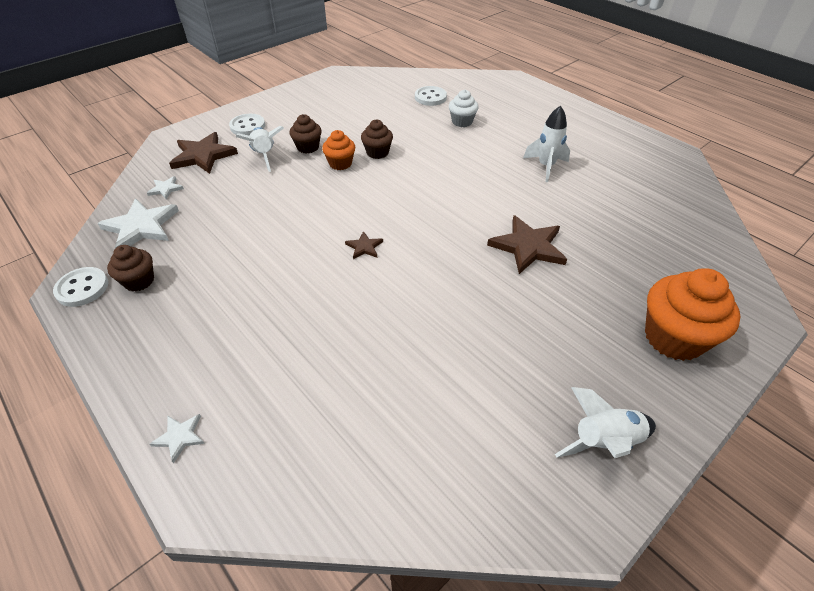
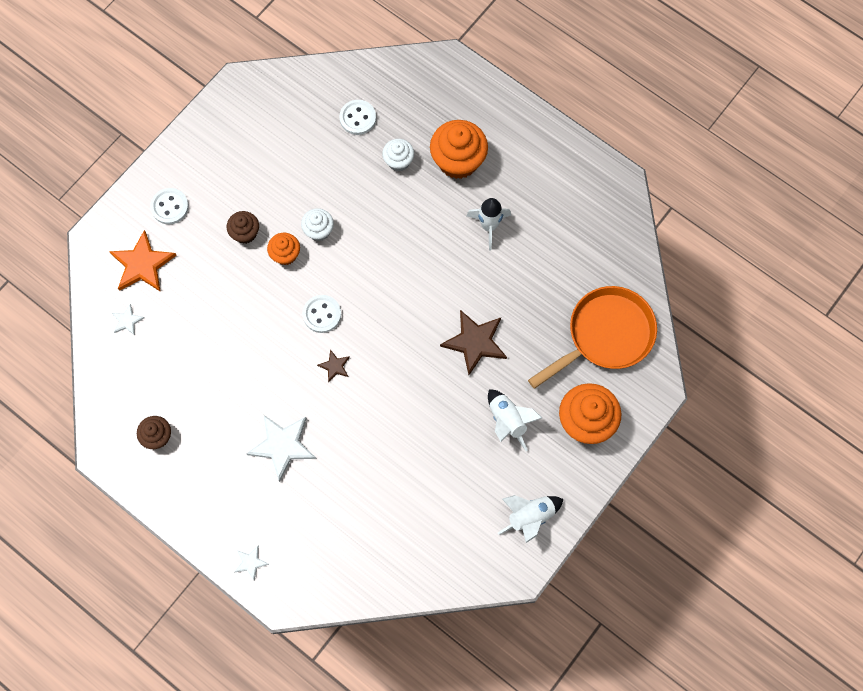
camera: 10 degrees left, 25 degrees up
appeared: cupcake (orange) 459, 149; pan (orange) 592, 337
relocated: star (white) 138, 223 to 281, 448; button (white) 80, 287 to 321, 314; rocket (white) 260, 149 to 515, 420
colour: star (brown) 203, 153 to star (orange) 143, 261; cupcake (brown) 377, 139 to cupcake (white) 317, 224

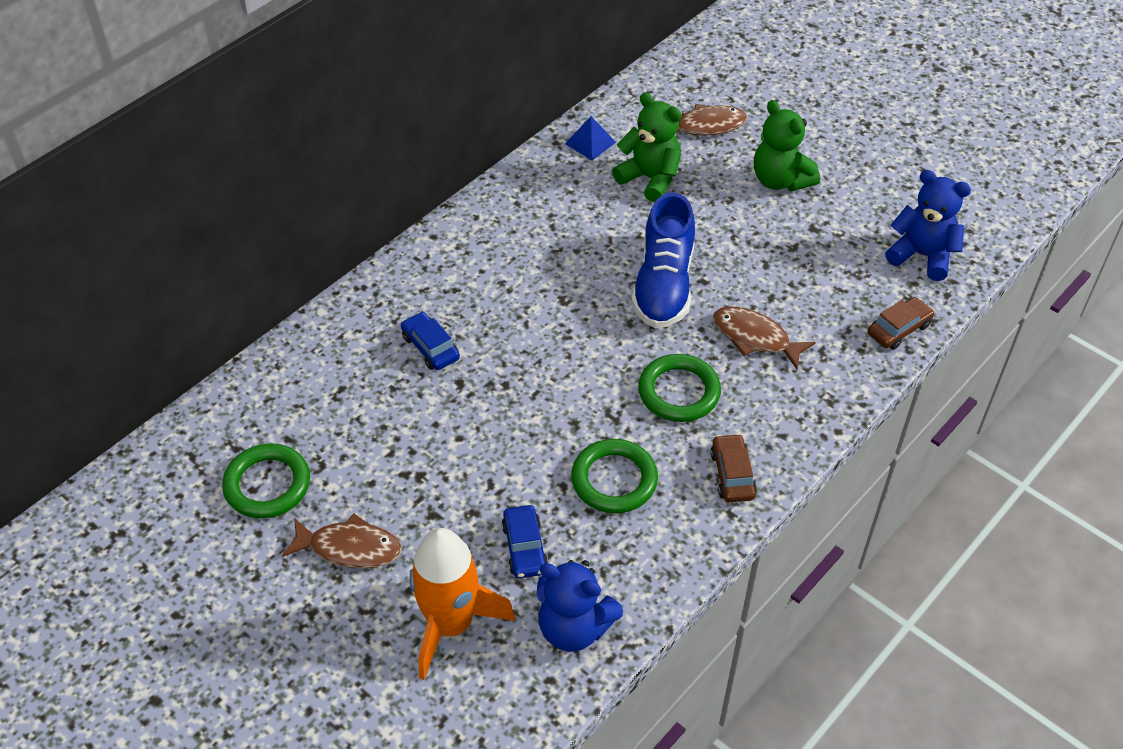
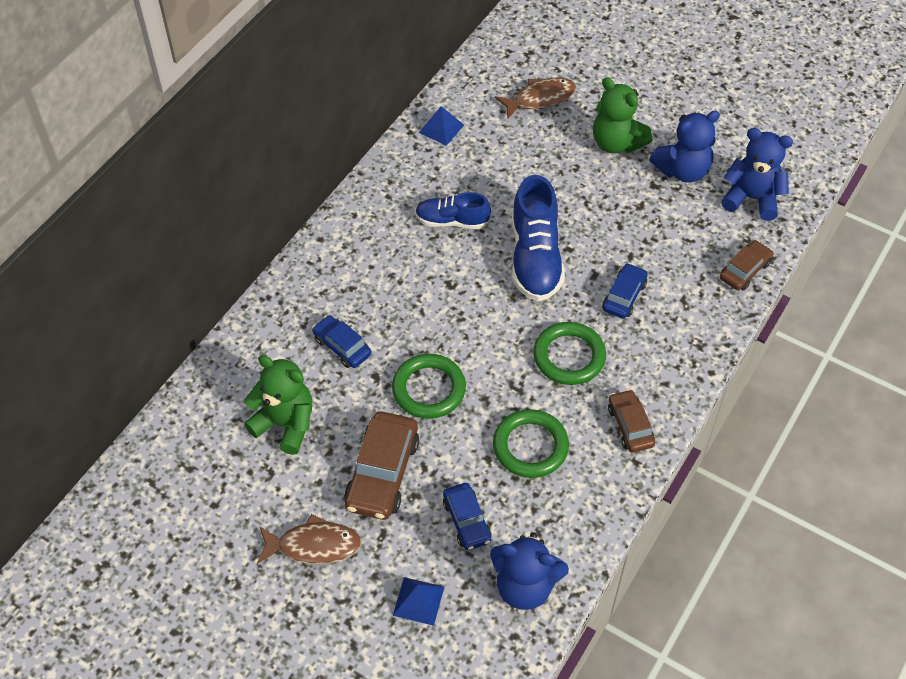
camera: 10 degrees left, 5 degrees up
appeared: car (brown) 381, 465; shoe (blue) 453, 210; teddy bear (blue) 684, 146
relocated: teddy bear (green) 646, 147 to 278, 405; ring (green) 266, 481 to 429, 386
exchanged: rocket (orange) 462, 604 to pyramid (blue) 418, 601; fish (brown) 764, 337 to car (blue) 625, 291

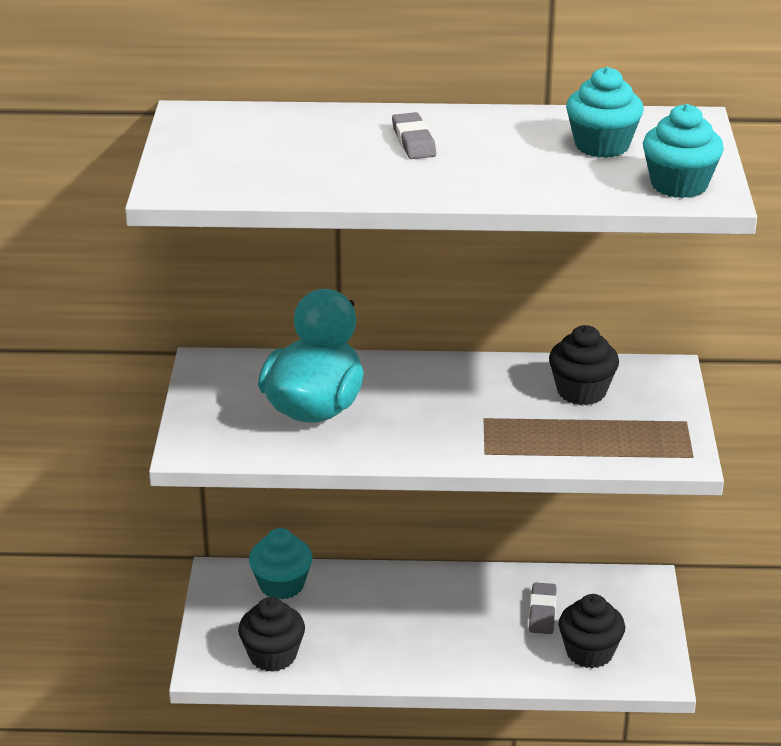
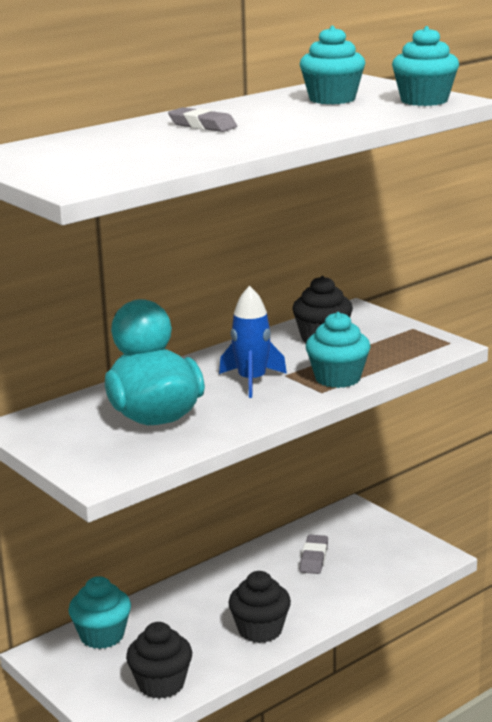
camera: 40 degrees left, 10 degrees down
appeared: rocket (blue) 253, 342; cupcake (turquoise) 338, 350
relocated: cupcake (black) 592, 631 to 259, 607
spun: eraser (grey) 543, 608 = 314, 554 45 degrees clockwise

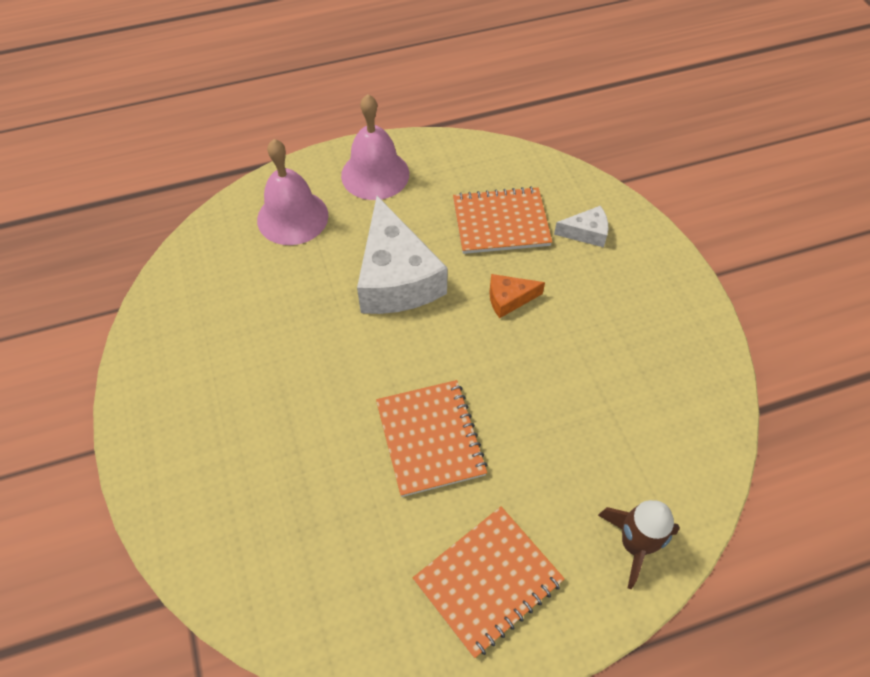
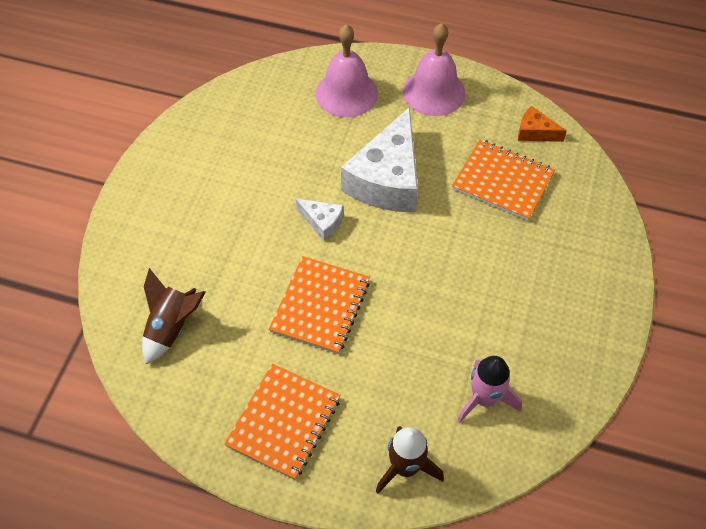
camera: 35 degrees right, 0 degrees up
appeared: rocket (brown) 174, 316; rocket (pink) 489, 389
relocated: cheese (white) 581, 226 to 320, 220; cheese (orange) 517, 296 to 542, 124
spun: notebook (orange) 489, 582 = 282, 422 60 degrees counterclockwise

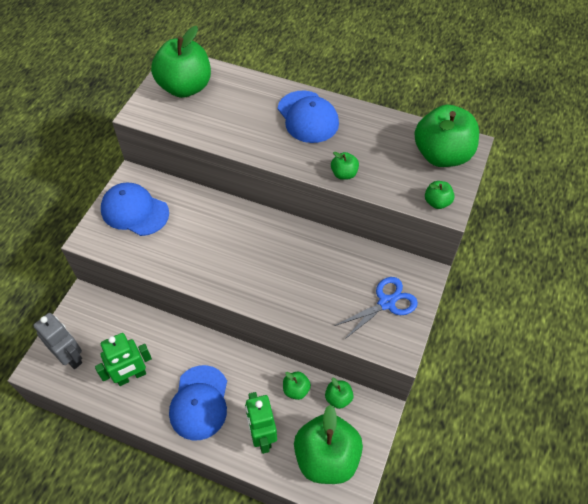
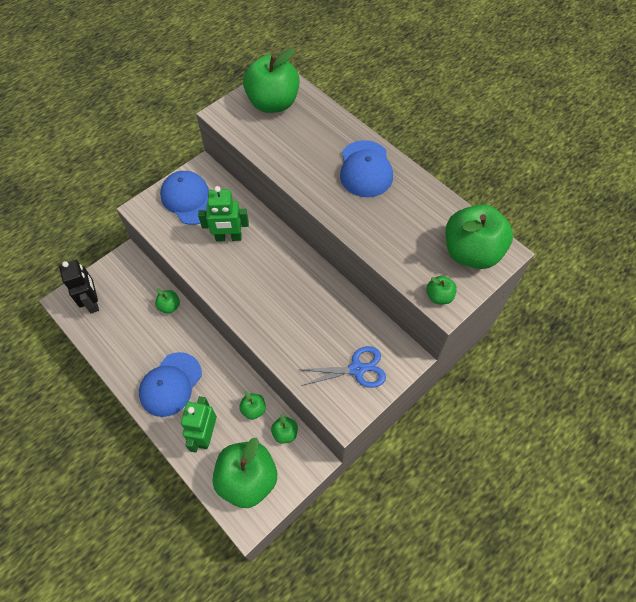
camera: 25 degrees right, 5 degrees up
relocated: apple (green) 345, 166 to 167, 301; robot (green) 123, 359 to 223, 214
colour: robot (grey) 57, 341 to robot (black) 79, 286

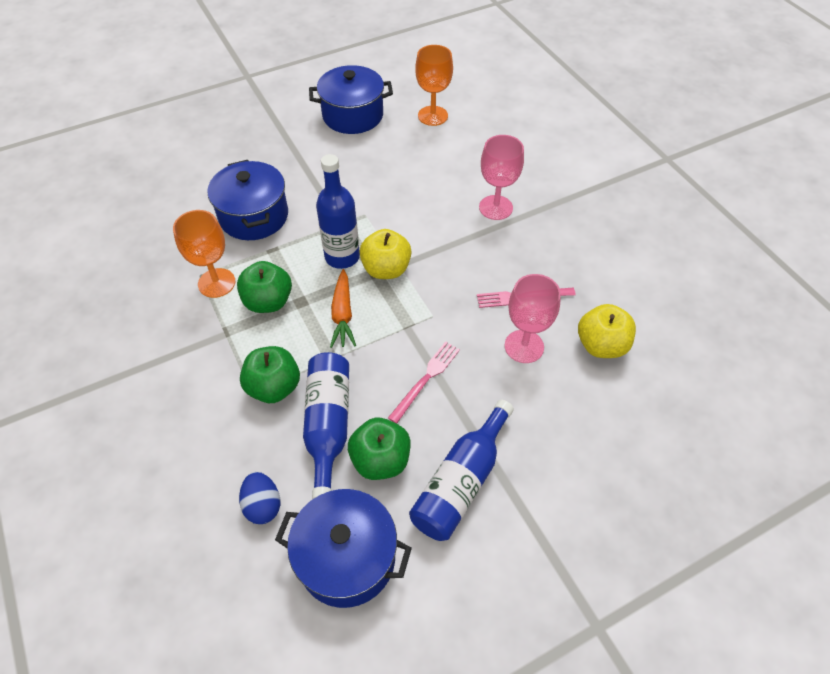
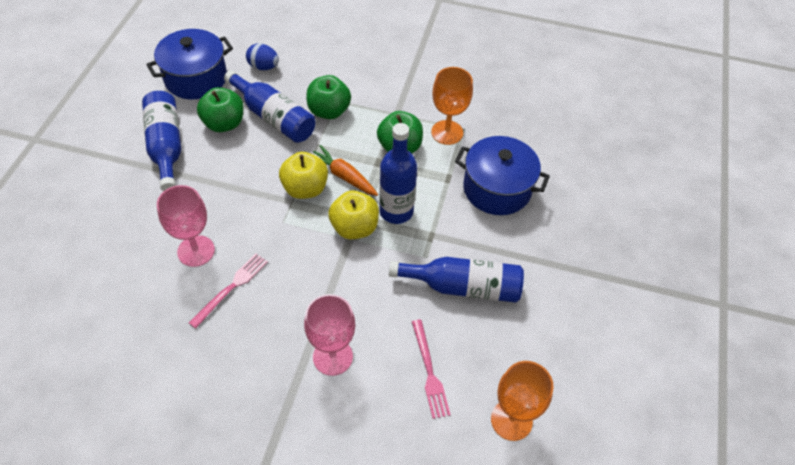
camera: 130 degrees right, 0 degrees up
missing: pot (blue) 351, 99
appeared: bottle (blue) 456, 280
relocated: apple (yellow) 607, 331 to 303, 175; fork (pink) 424, 382 to 431, 369

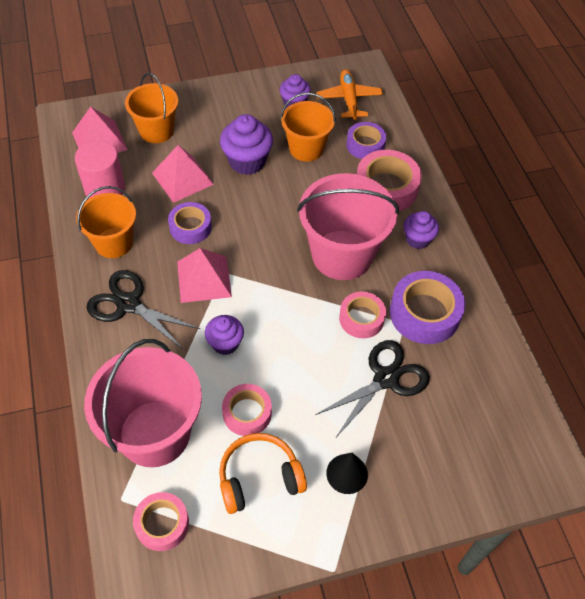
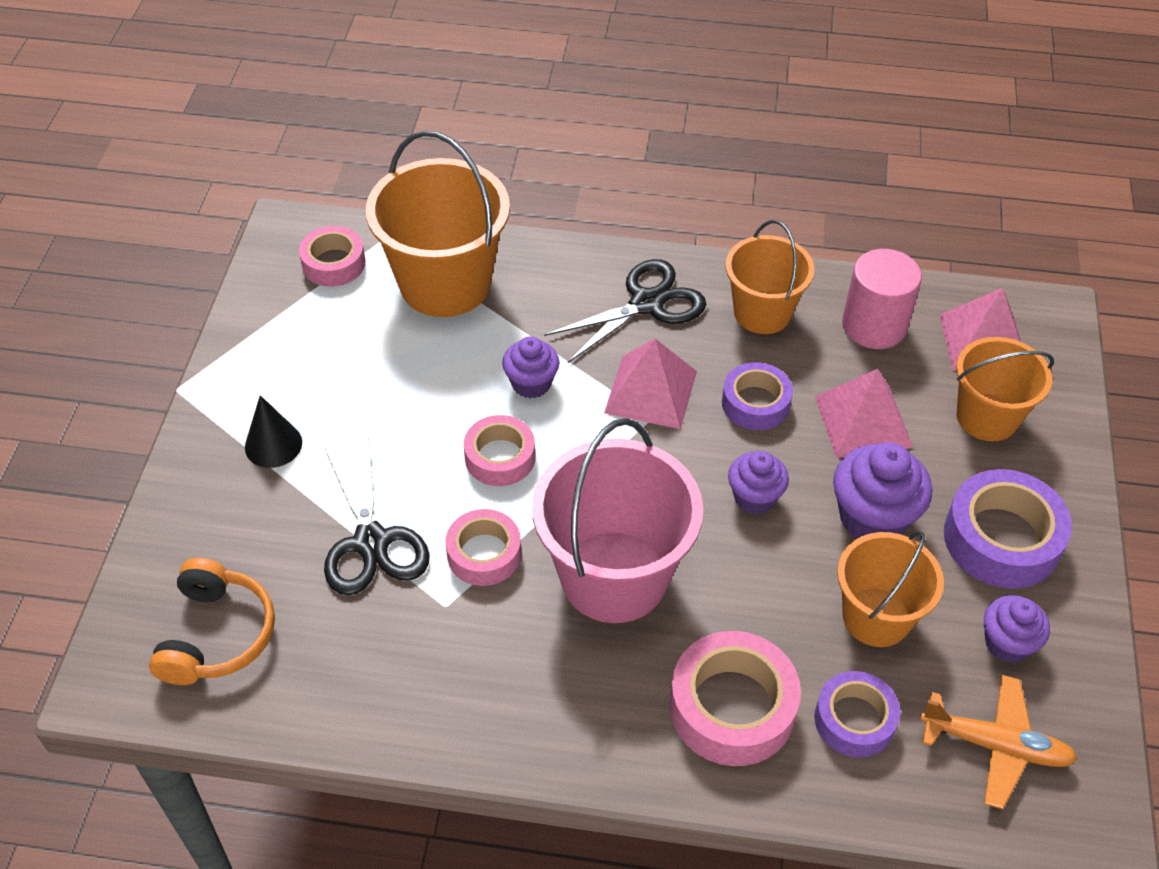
camera: 115 degrees right, 5 degrees down
relocated: headphones (orange) 263, 473 to 212, 621; tape (pink) 247, 410 to 499, 450; cupcake (purple) 421, 230 to 758, 482; tape (purple) 427, 307 to 1008, 529
colour: bucket (pink) 143, 403 to bucket (orange) 438, 223

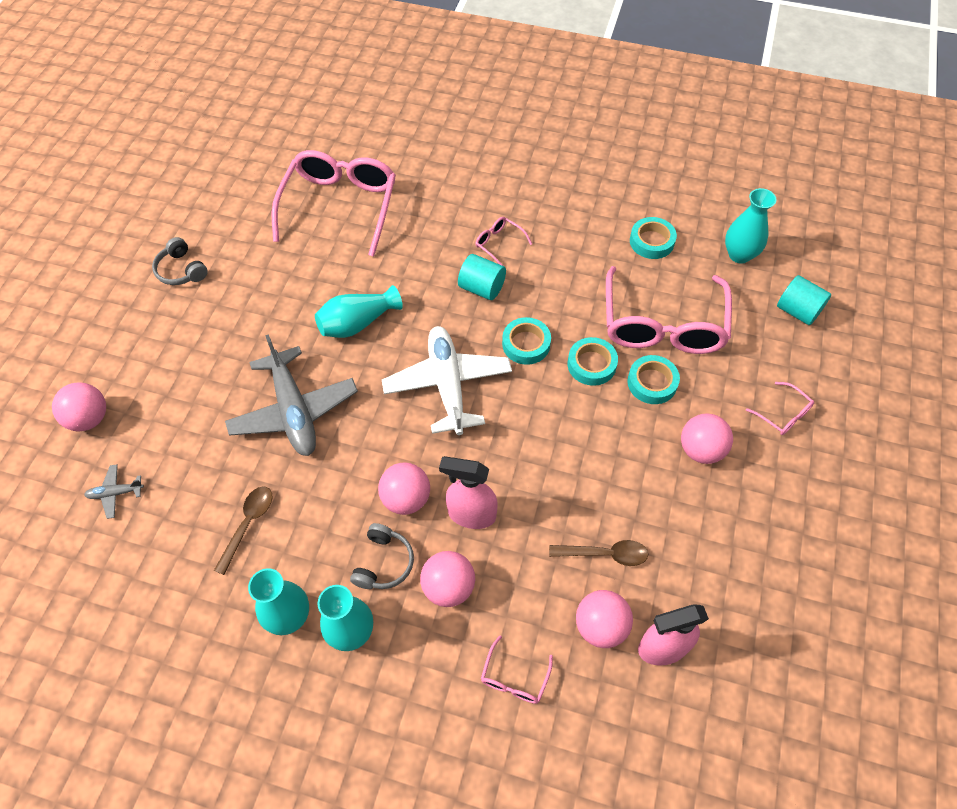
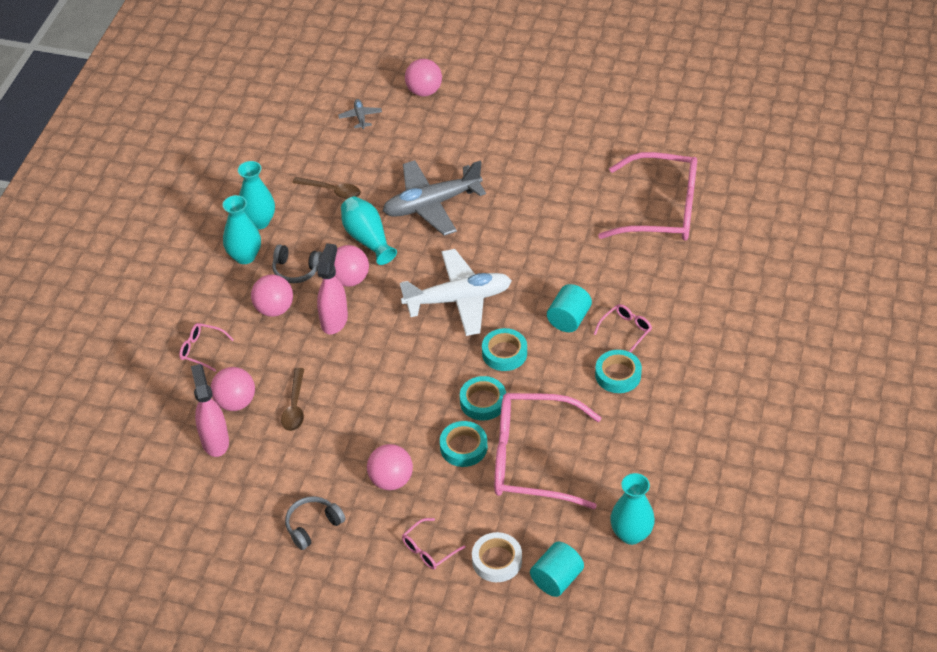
camera: 90 degrees right, 10 degrees down
appeared: tape (white) 497, 557
relocated: headphones (grey) 180, 261 to 315, 523; vase (turquoise) 359, 311 to 369, 230; tape (turquoise) 653, 238 to 618, 371

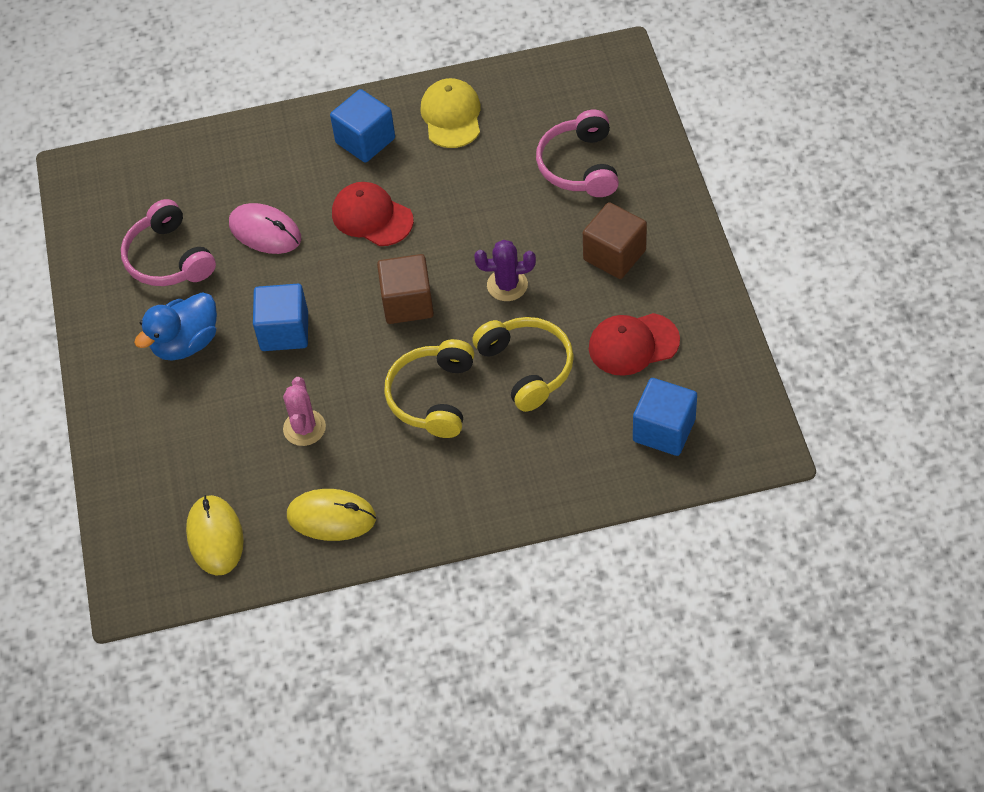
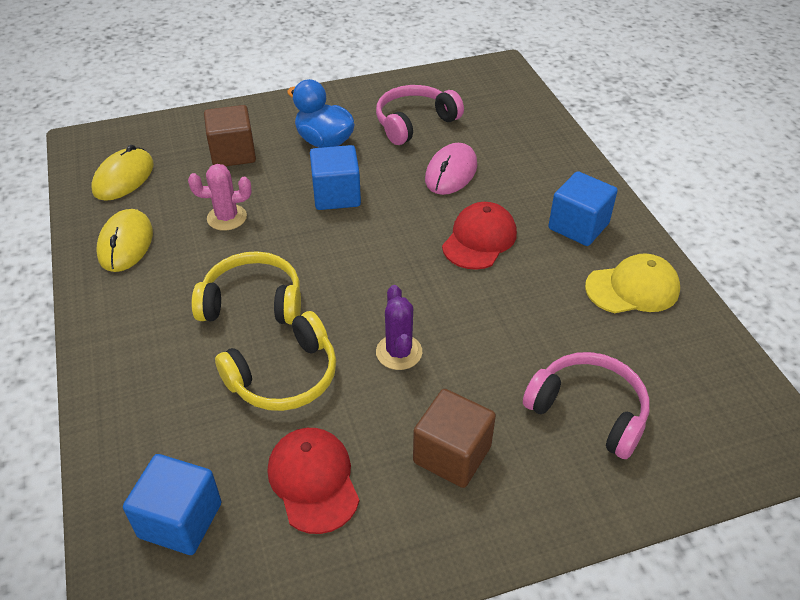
camera: 80 degrees right, 10 degrees down
relocated: cube (brown) 405, 289 to 230, 135
spun: mouse (yellow) 215, 535 = 123, 173 45 degrees counterclockwise; headphones (pink) 577, 153 = 586, 405 45 degrees clockwise

